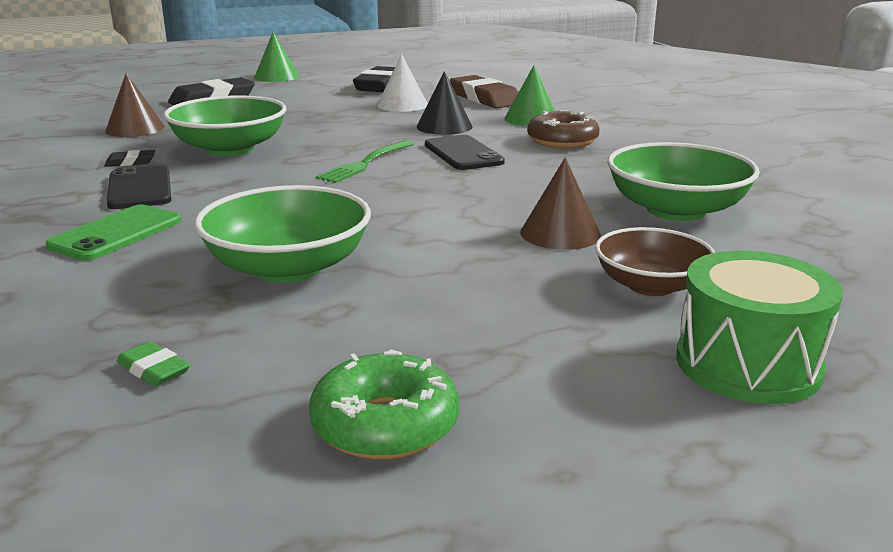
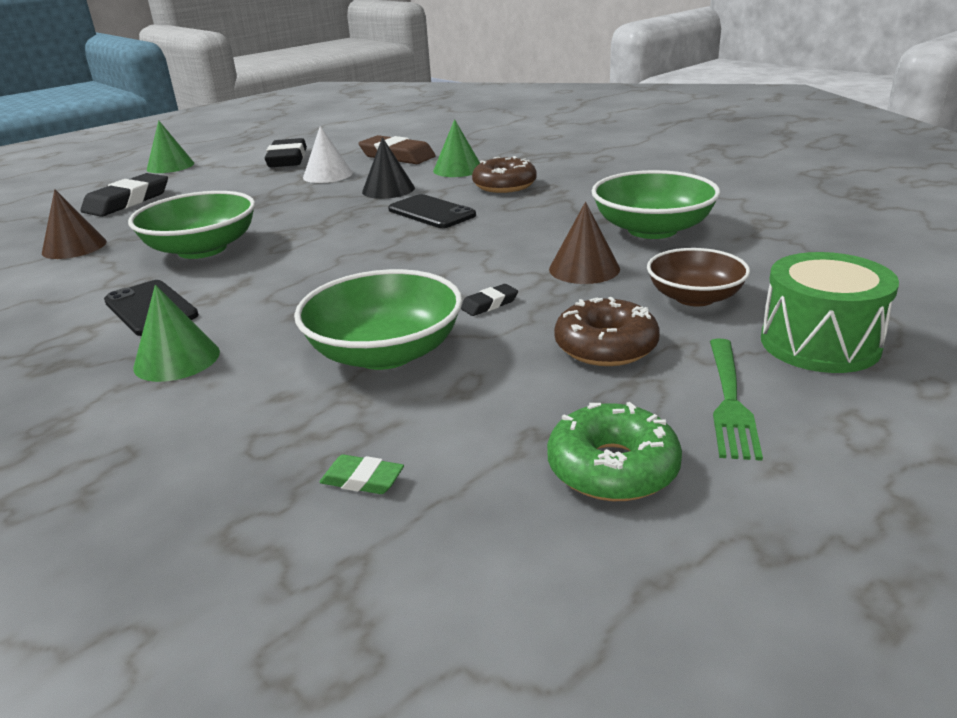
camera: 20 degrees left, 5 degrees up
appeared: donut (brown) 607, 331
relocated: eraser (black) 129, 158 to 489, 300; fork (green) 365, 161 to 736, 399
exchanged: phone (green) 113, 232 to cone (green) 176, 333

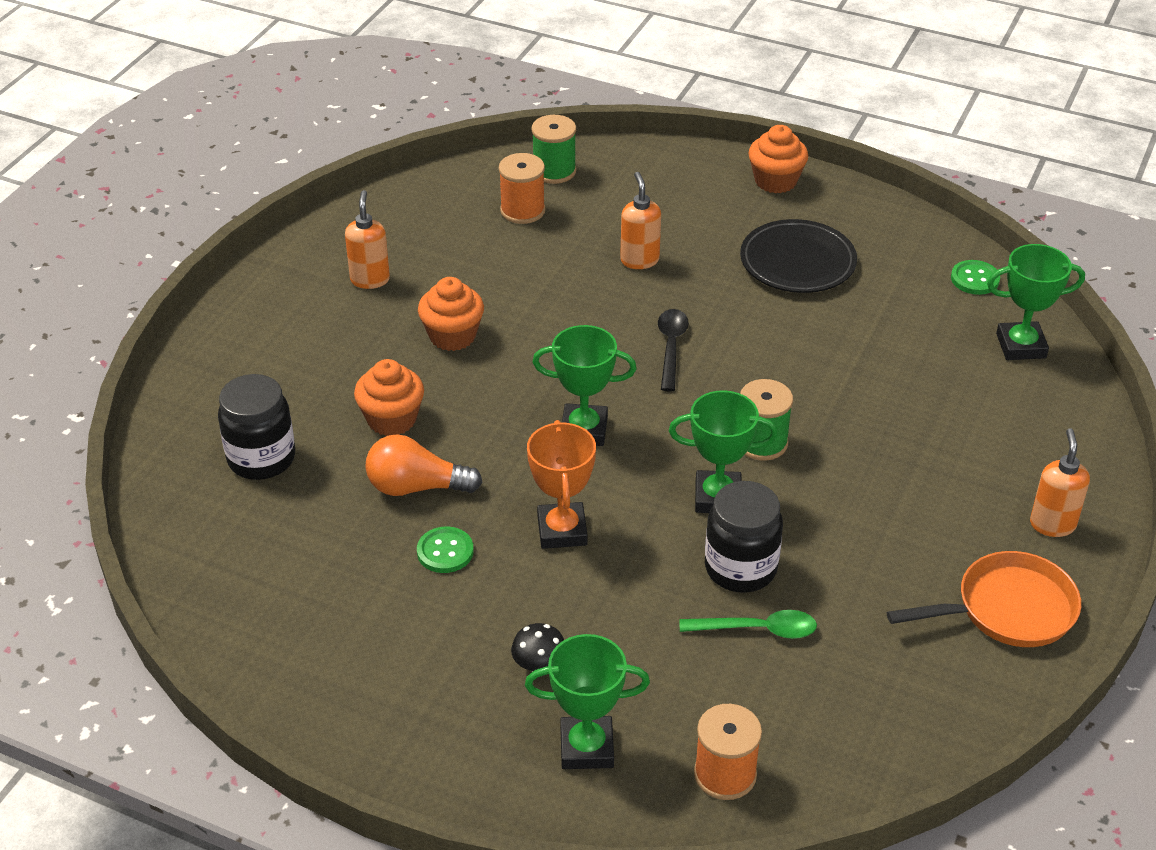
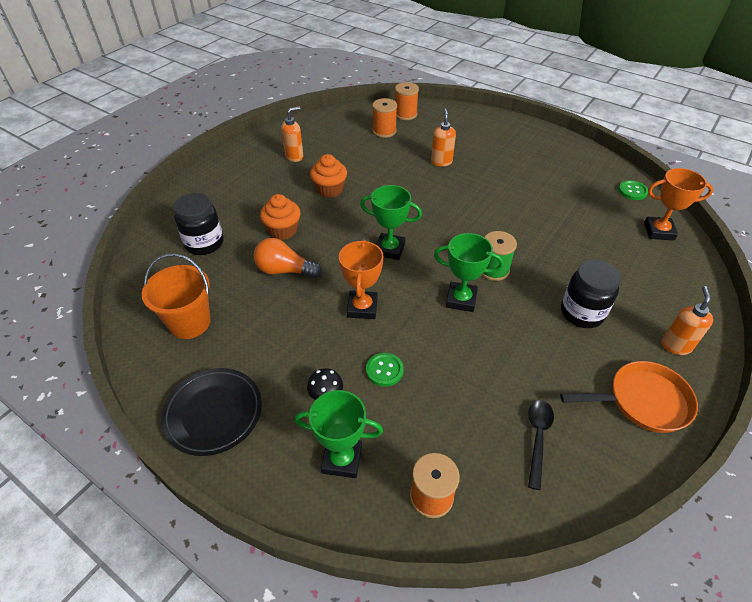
camera: 10 degrees right, 5 degrees up
missing: spoon (green) 748, 624; cupcake (orange) 778, 159
appeared: bucket (orange) 176, 296
relocated: plate (black) 798, 256 to 211, 412; button (green) 445, 549 to 385, 370; spoon (black) 673, 350 to 541, 445; jar (black) 744, 537 to 591, 294
colour: spool (green) 553, 149 to spool (orange) 407, 101; trophy (green) 1036, 302 to trophy (orange) 678, 204
spun: soap dispenser (orange) 367, 239 = 292, 134 45 degrees clockwise

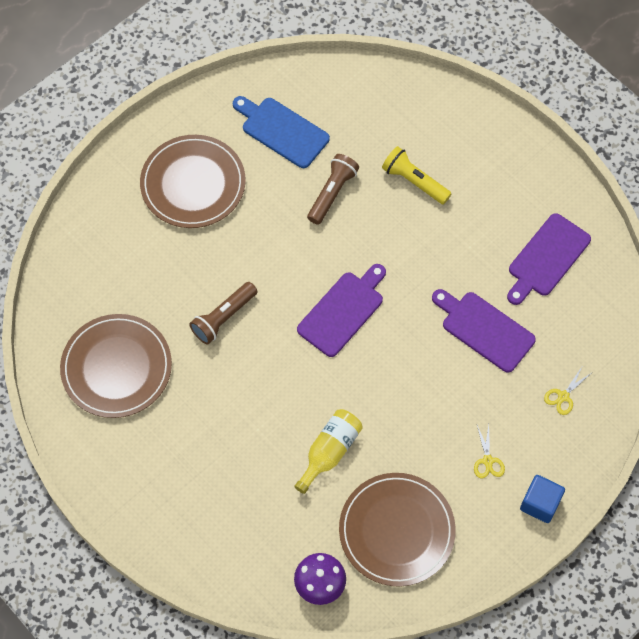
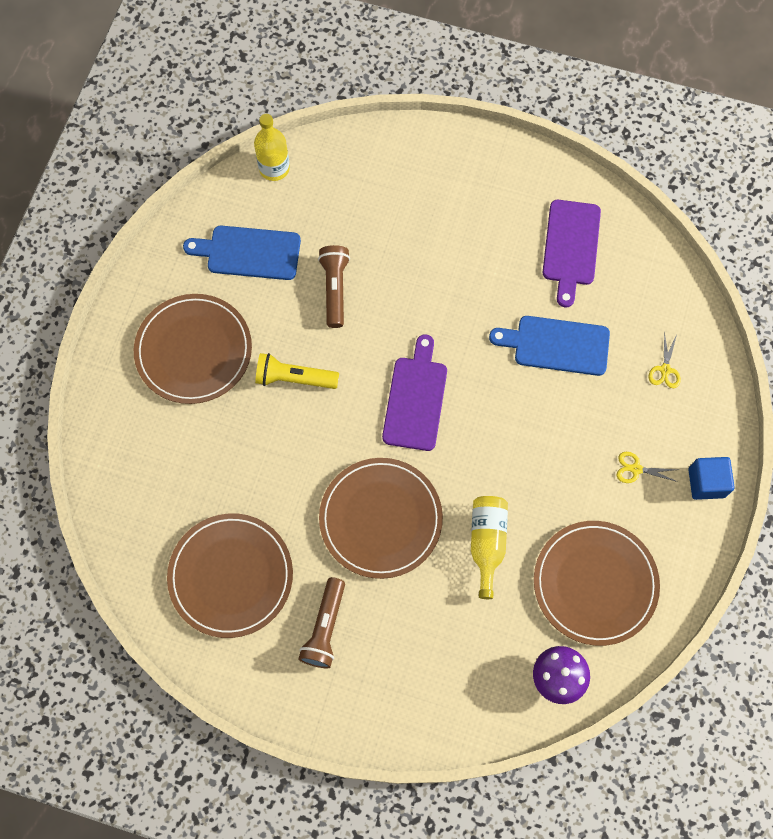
camera: 30 degrees left, 5 degrees up
appeared: bottle (yellow) 272, 147; plate (brown) 381, 518
relocated: flashlight (yellow) 417, 175 to 297, 371; flashlight (brown) 223, 313 to 321, 622
colour: cutting board (purple) 484, 331 to cutting board (blue) 549, 346
spun: scissors (yellow) 489, 452 = 647, 467 135 degrees clockwise

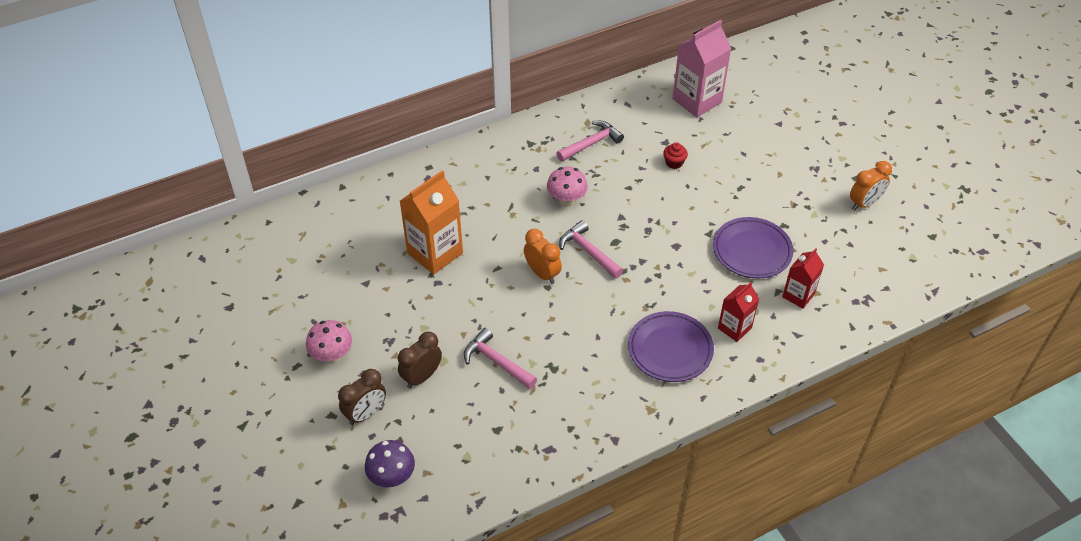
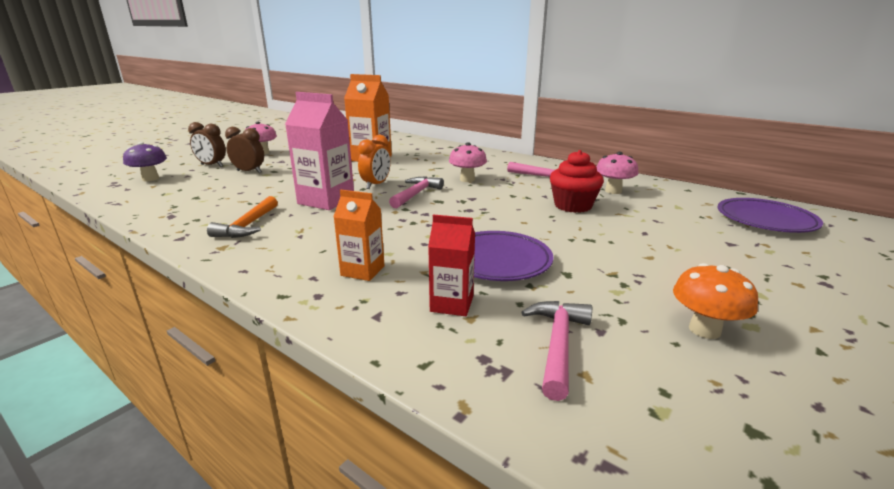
camera: 65 degrees right, 25 degrees down
appeared: hammer (orange) 242, 217; mushroom (pink) 617, 173
relocated: carton (pink) 701, 68 to 319, 151; hammer (pink) 500, 358 to 556, 351; plate (purple) 671, 346 to 770, 215
exchanged: clock (orange) 871, 185 to mushroom (orange) 715, 301
colour: carton (red) 738, 312 to carton (orange) 358, 235
size: cupcake (red) 675, 155 = 577, 181 x1.91

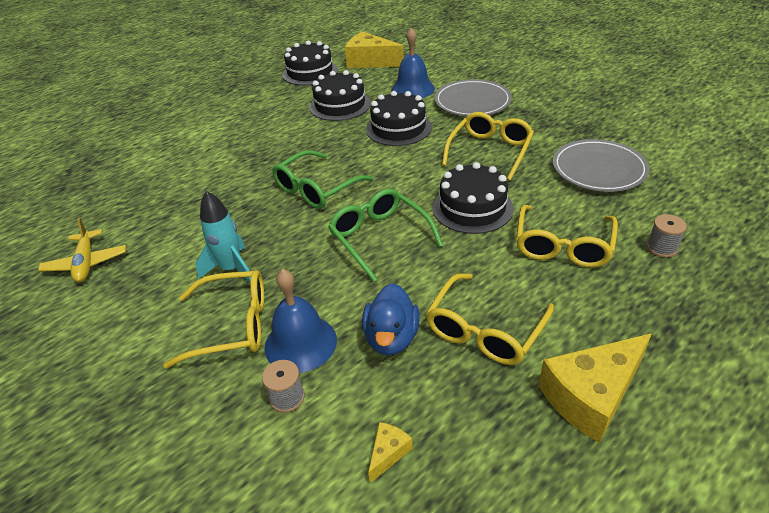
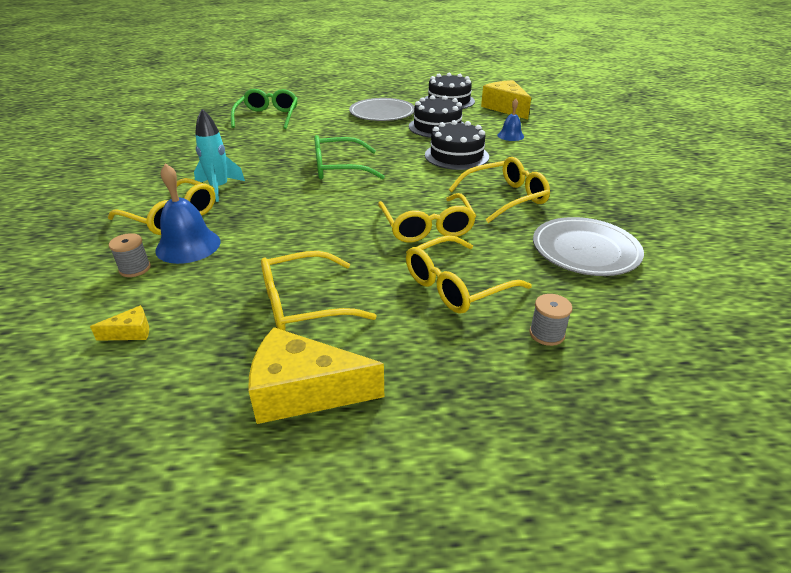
camera: 35 degrees right, 5 degrees down
missing: plane (yellow) 82, 250; duck (blue) 391, 319
relocated: glasses (green) 385, 235 to 264, 109; plate (grey) 473, 97 to 381, 109
exchanged: cake (black) 473, 198 to glasses (yellow) 427, 217
size: bell (blue) 413, 63 = 511, 120 x0.61

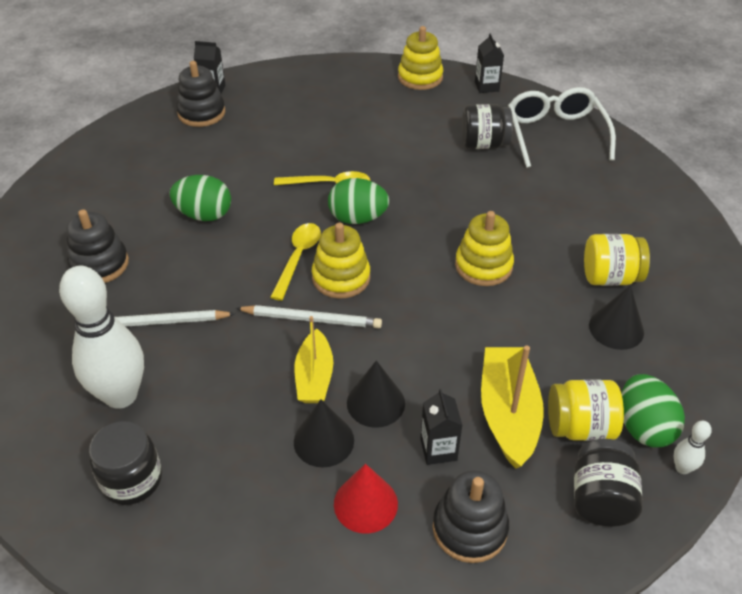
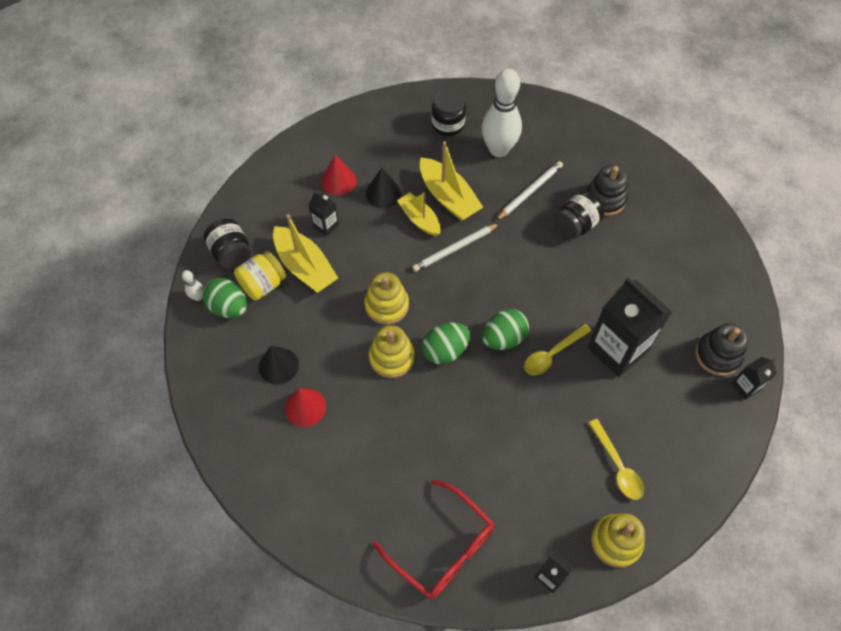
camera: 140 degrees right, 15 degrees up
missing: cone (black) 376, 394; stacking toy (black) 471, 516
appeared: boat (yellow) 451, 181; carton (black) 629, 327
relocated: stacking toy (yellow) 341, 260 to 387, 298; egg (green) 200, 198 to 446, 343; jar (black) 487, 126 to 579, 215; spoon (yellow) 295, 262 to 616, 459
exchanged: jar (yellow) 617, 260 to cone (red) 305, 408
colour: glasses (white) 562, 127 to glasses (red) 433, 539

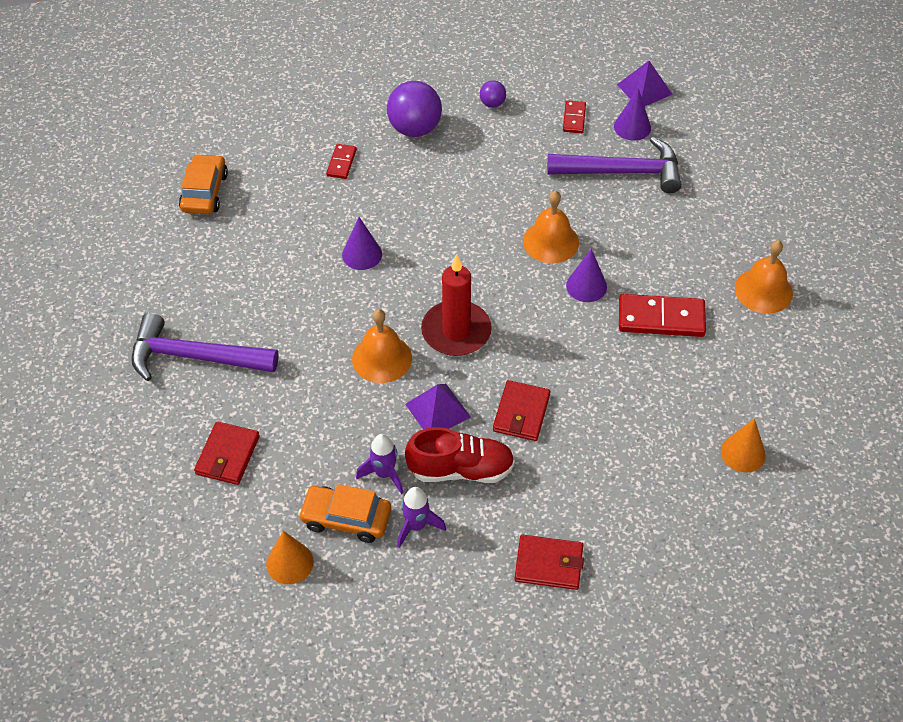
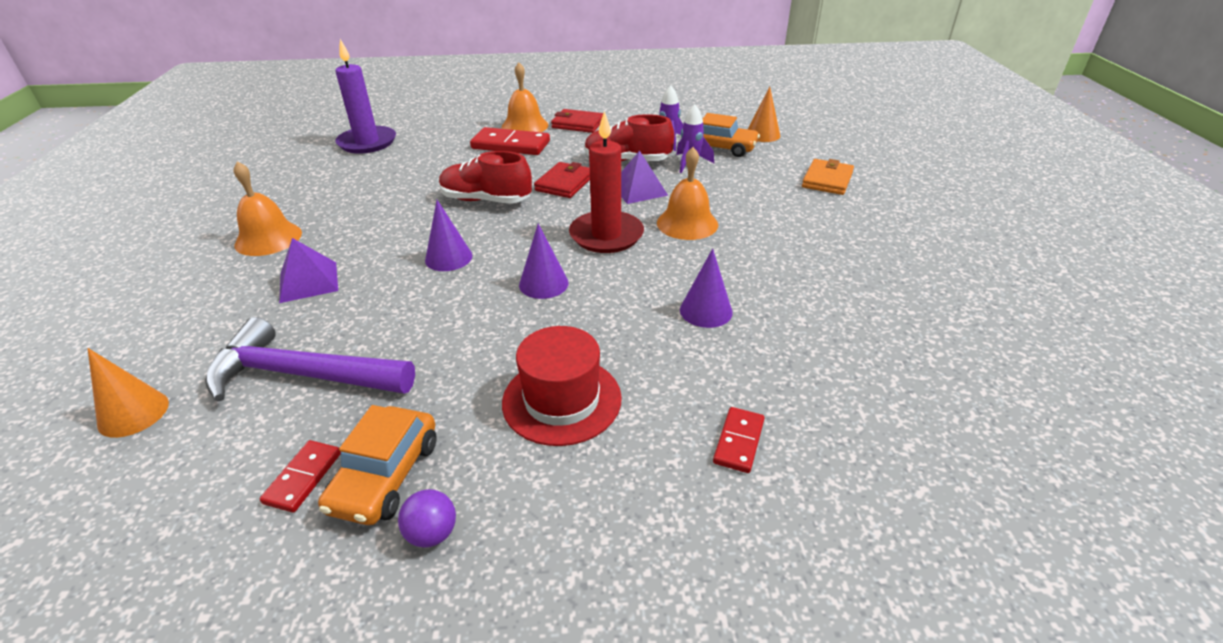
camera: 170 degrees left, 15 degrees down
missing: hammer (purple) 204, 347; ball (purple) 414, 109
appeared: candle (purple) 365, 96; shoe (red) 485, 177; hat (red) 562, 386
relocated: cone (orange) 743, 446 to 128, 393; pyramid (purple) 645, 83 to 308, 270; car (orange) 203, 184 to 377, 465; domino (red) 662, 315 to 510, 141; bell (orange) 551, 226 to 525, 97; cone (purple) 632, 114 to 544, 261
colour: wallet (red) 227, 453 to wallet (orange) 828, 177

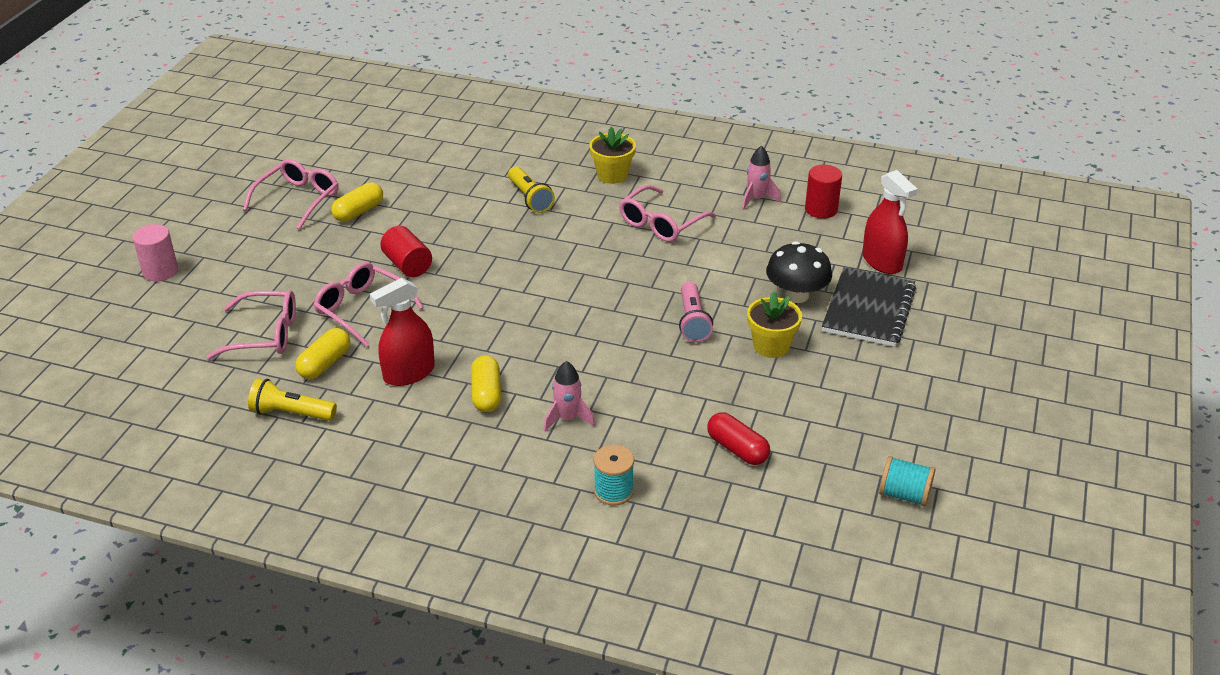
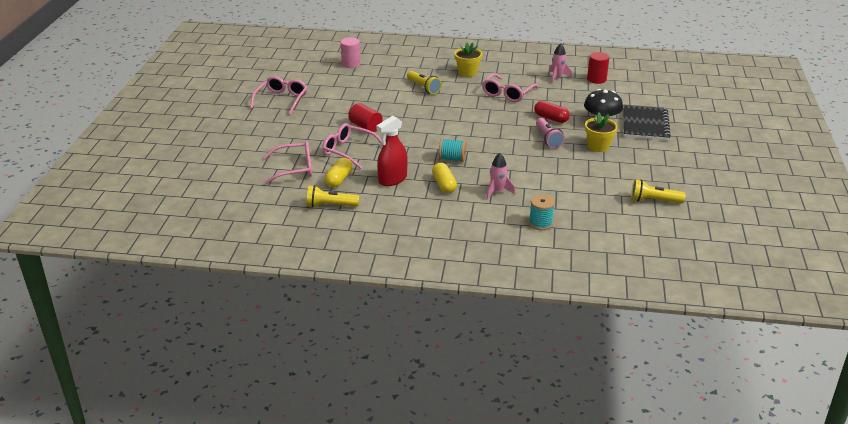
camera: 10 degrees left, 5 degrees down
missing: capsule (yellow) 357, 202; spray bottle (red) 890, 222
appeared: flashlight (yellow) 658, 191
relocated: cylinder (pink) 155, 252 to 350, 53; spool (turquoise) 907, 481 to 452, 150; capsule (red) 738, 438 to 552, 112

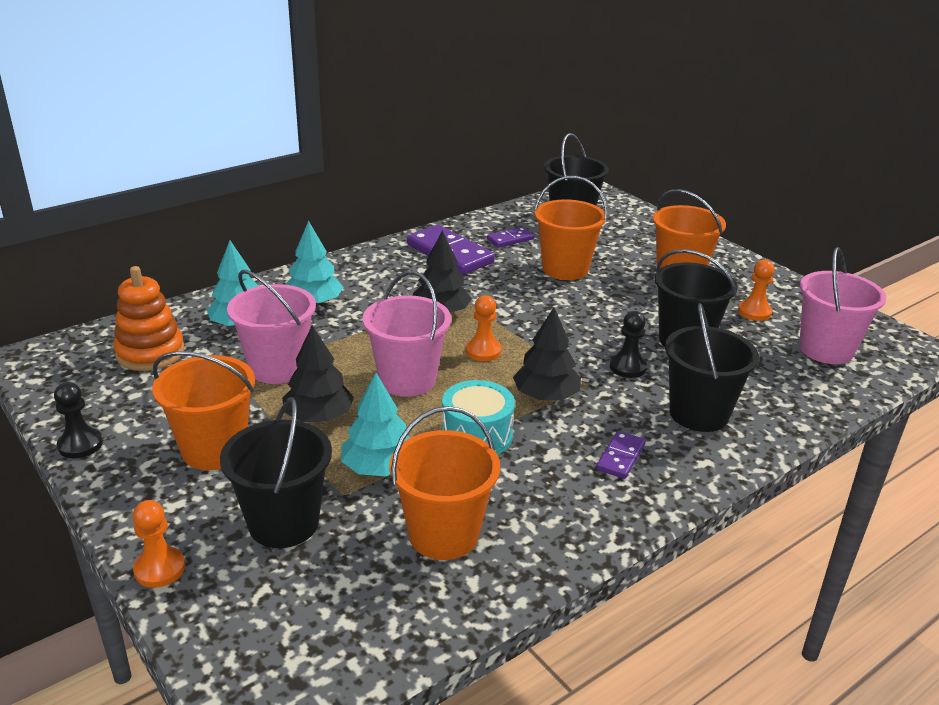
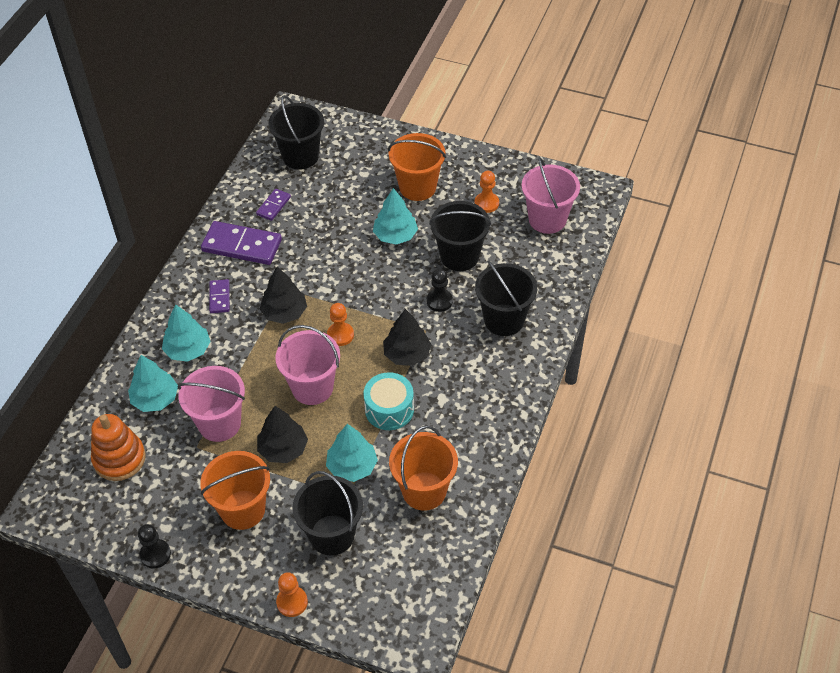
camera: 30 degrees left, 20 degrees up
missing: bucket (orange) 571, 228
appeared: tree (turquoise) 395, 216
relocated: domino (purple) 621, 455 to 219, 296

